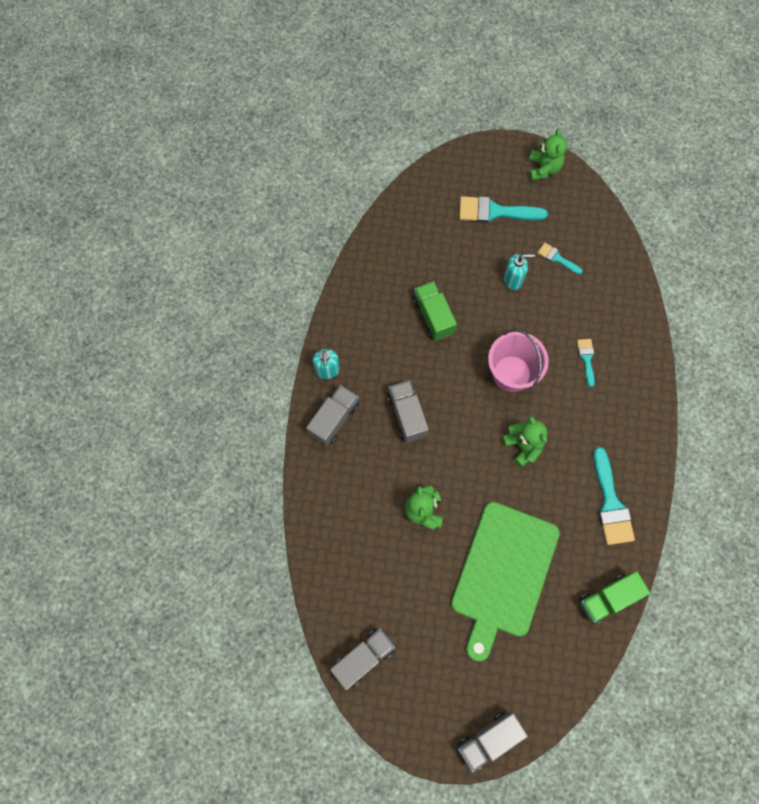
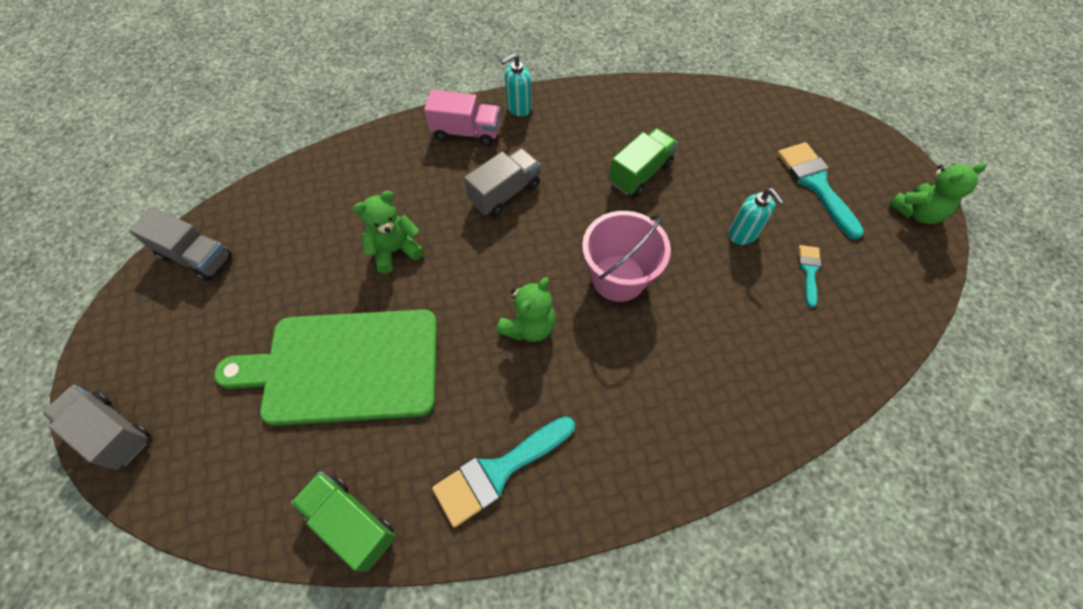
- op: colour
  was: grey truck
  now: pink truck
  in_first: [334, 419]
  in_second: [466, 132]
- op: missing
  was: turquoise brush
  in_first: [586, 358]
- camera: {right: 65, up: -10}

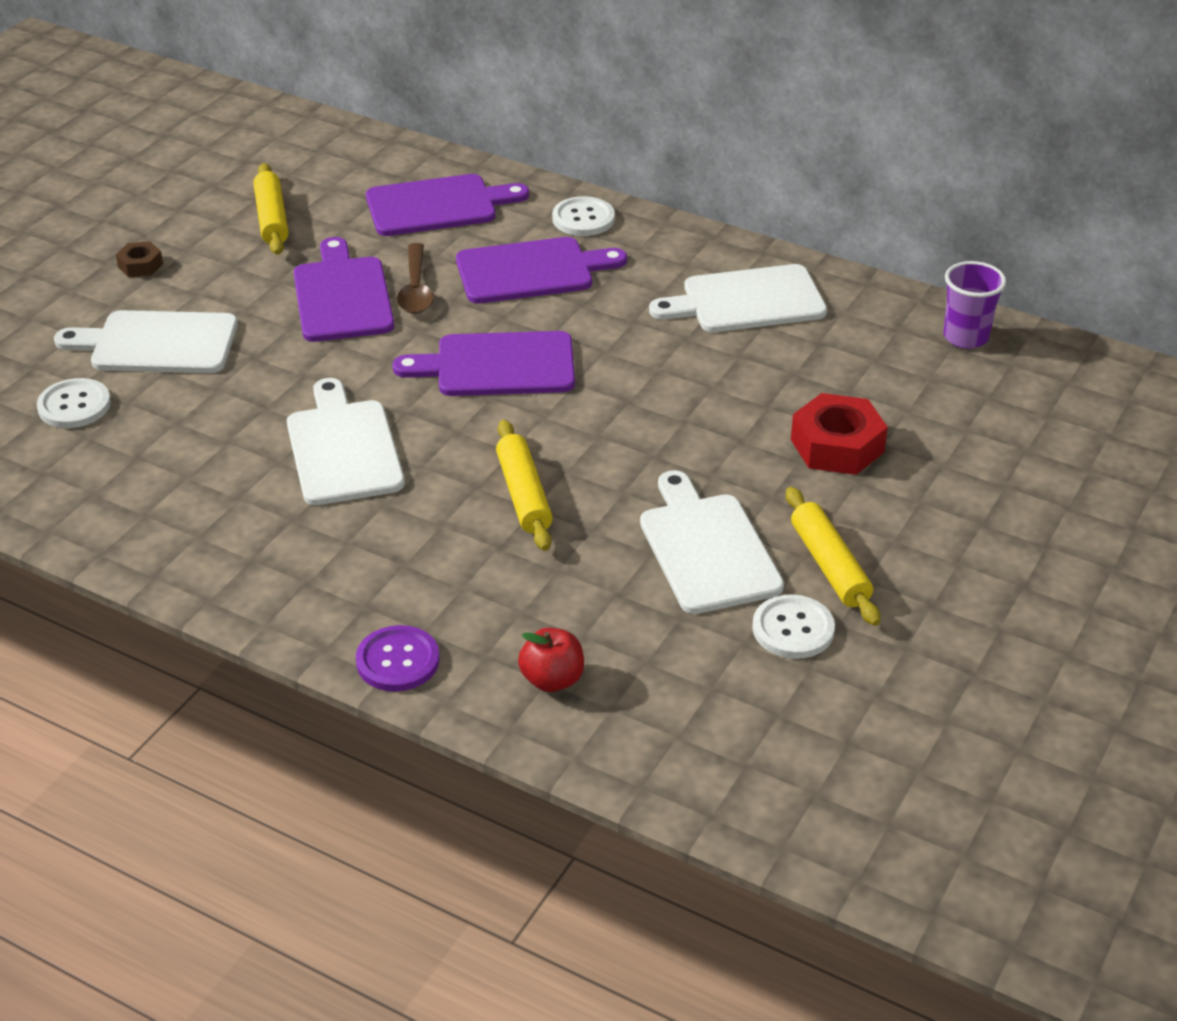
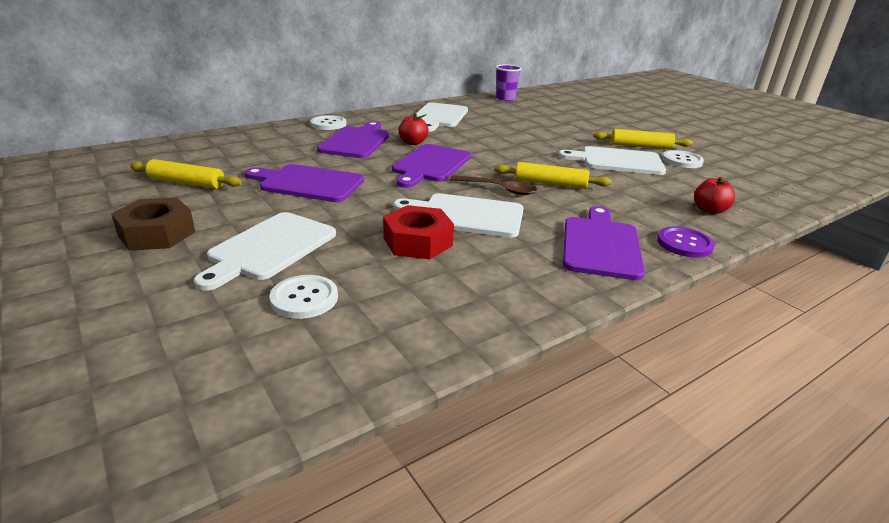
- op: size
  was: brown nut
  in_first: [140, 265]
  in_second: [157, 234]
  ratio: 1.87
- op: relocated
  was: red nut
  in_first: [837, 446]
  in_second: [417, 242]
- op: appeared
  now: red apple
  in_second: [413, 143]
- op: relocated
  was: brown spoon
  in_first: [416, 289]
  in_second: [499, 189]
- op: relocated
  was: purple cutting board
  in_first: [438, 206]
  in_second: [601, 245]
- camera: {right: -65, up: -10}

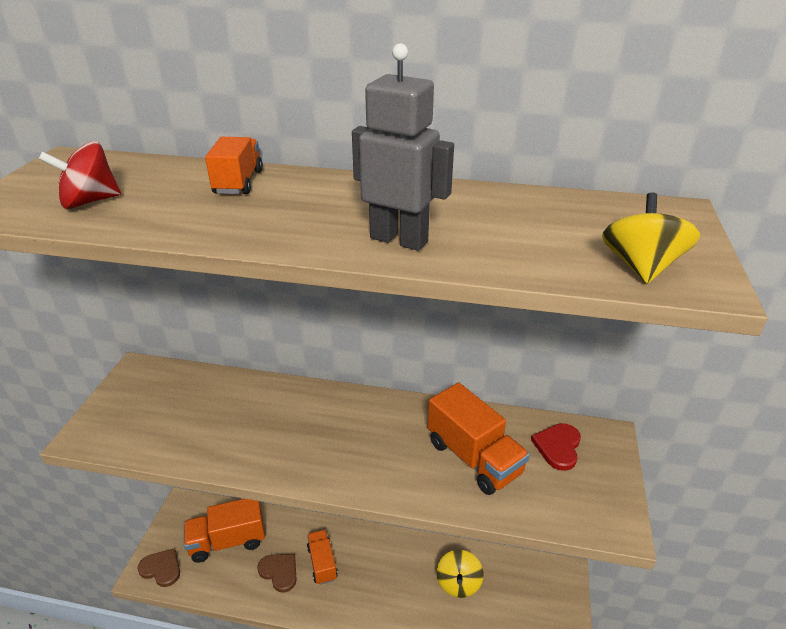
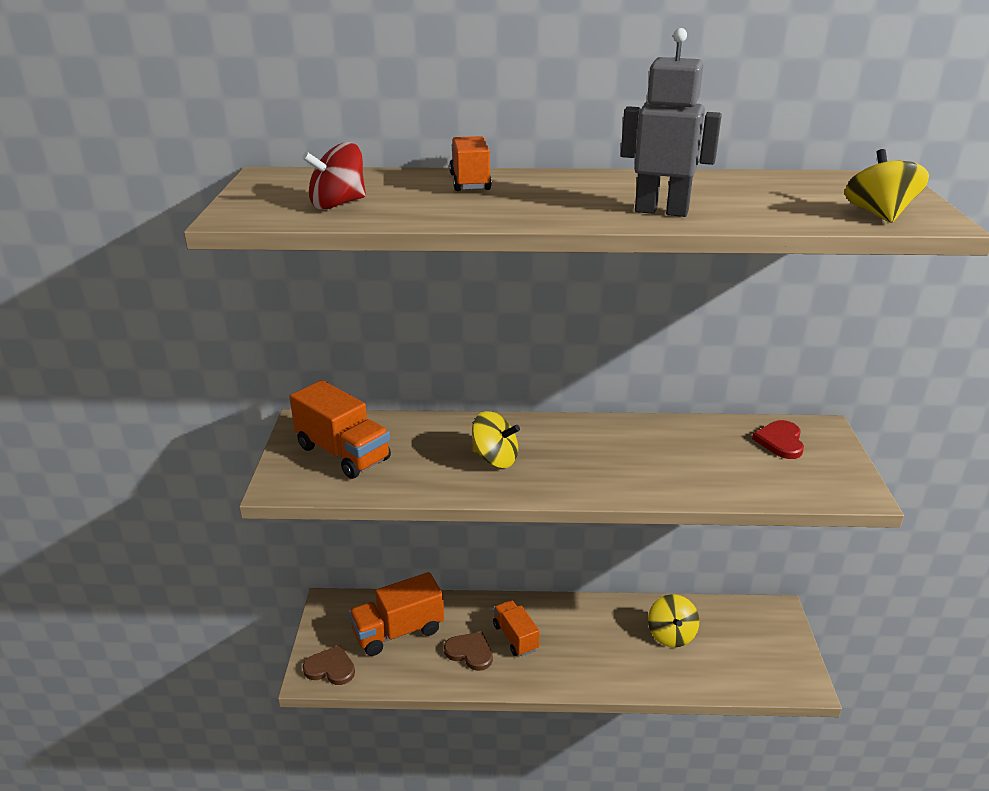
- op: relocated
  was: orange truck
  in_first: [474, 458]
  in_second: [343, 453]
- op: appeared
  now: yellow spinning top
  in_second: [495, 459]
- camera: {right: -10, up: -5}

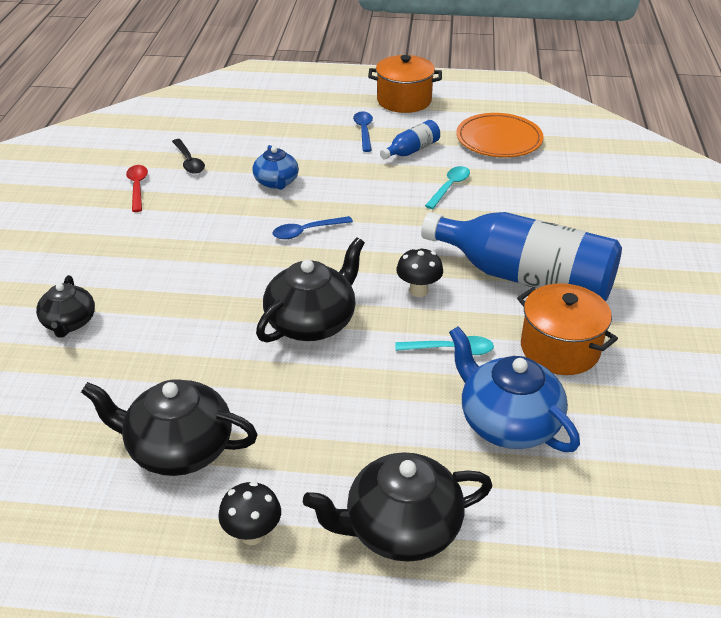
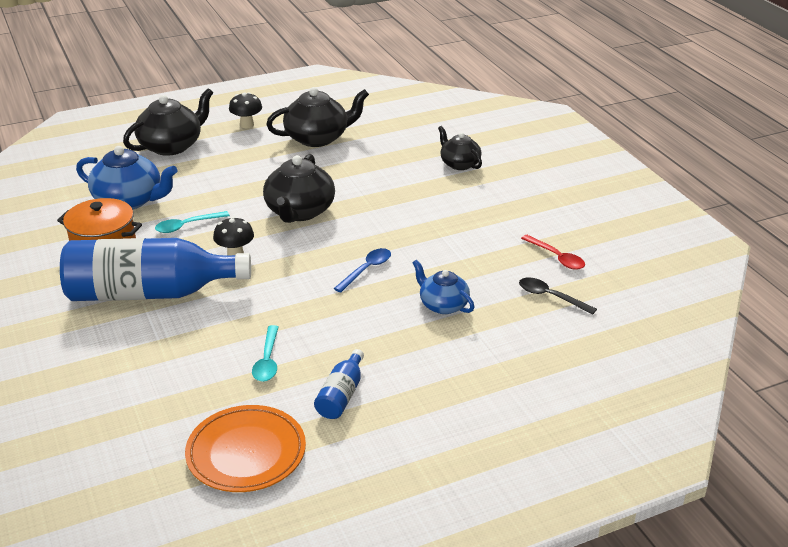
- op: missing
  was: blue spoon
  in_first: [364, 131]
- op: missing
  was: orange pot
  in_first: [404, 100]
- camera: {right: 150, up: -5}

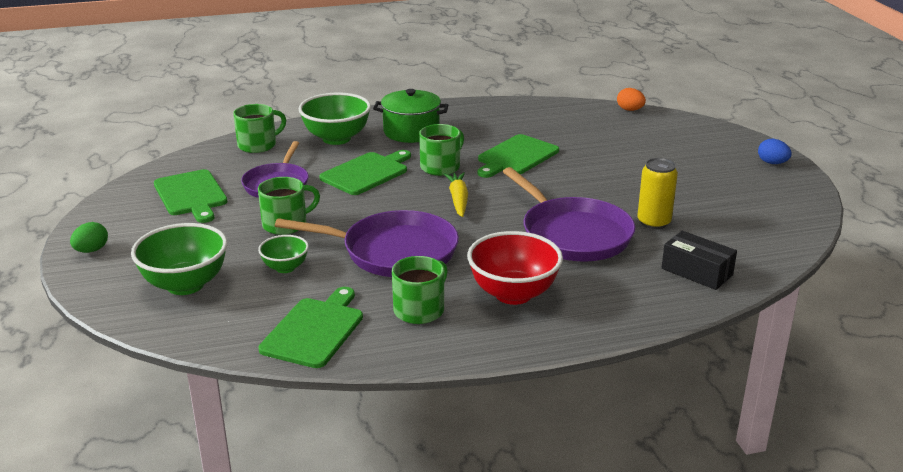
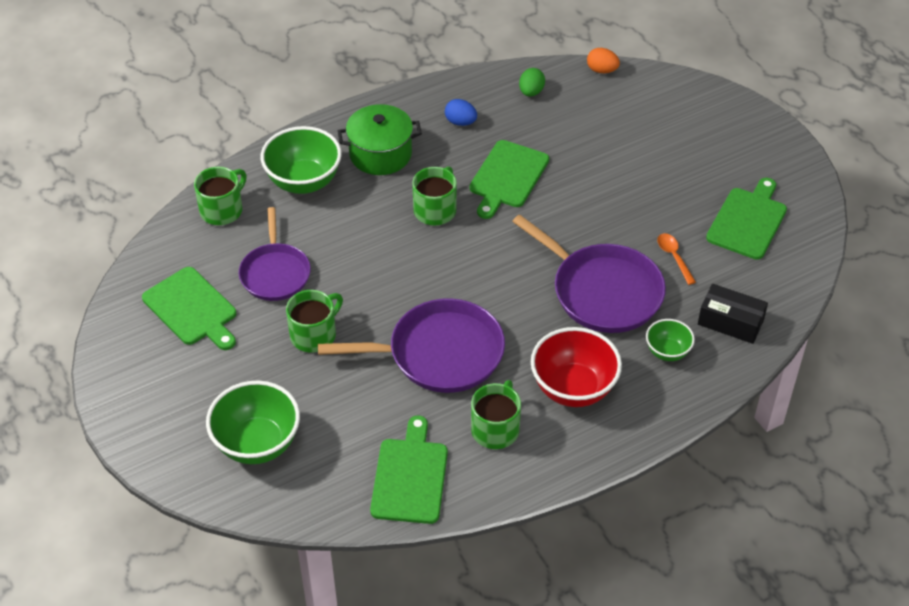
- op: relocated
  was: blue egg
  in_first: [772, 163]
  in_second: [460, 122]
- op: relocated
  was: green egg
  in_first: [91, 250]
  in_second: [531, 92]
- op: relocated
  was: green bowl
  in_first: [285, 268]
  in_second: [667, 352]
- op: exchanged
  was: yellow can
  now: orange spoon
  in_first: [654, 222]
  in_second: [674, 257]
- op: relocated
  was: green cutting board
  in_first: [367, 173]
  in_second: [748, 221]
- op: missing
  was: yellow carrot
  in_first: [458, 200]
- camera: {right: -15, up: 20}

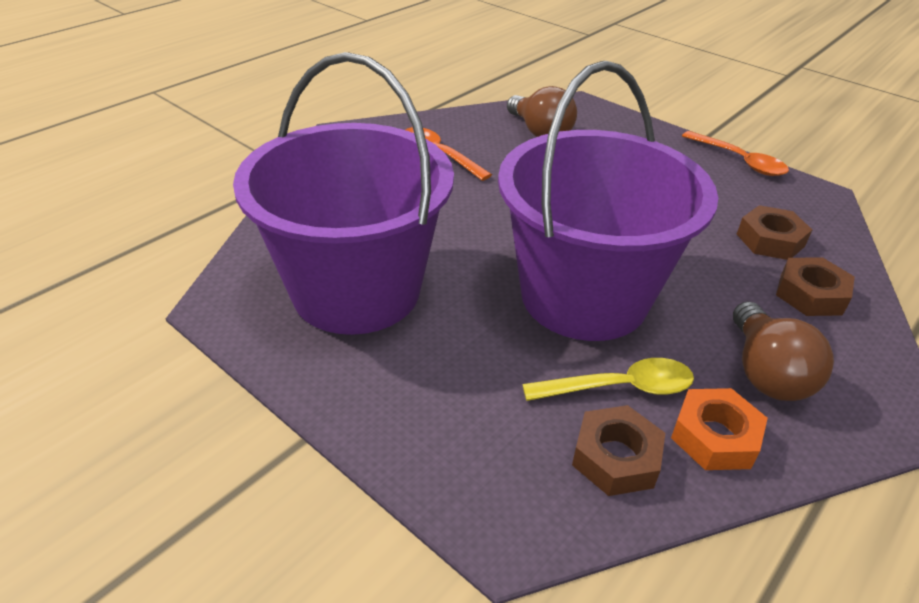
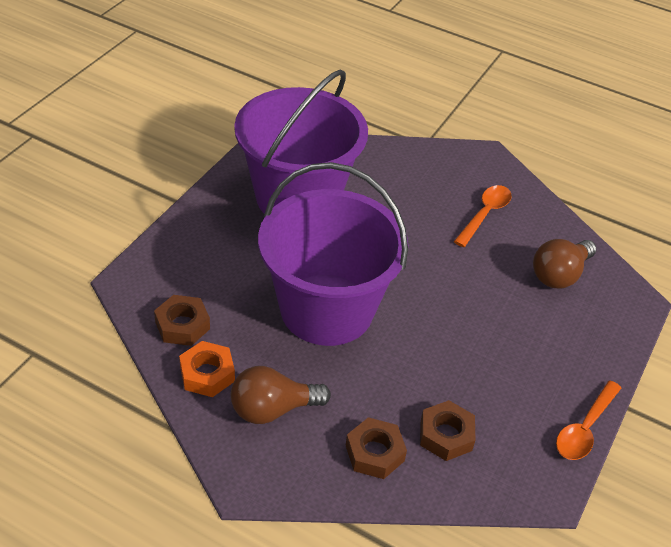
- op: missing
  was: yellow spoon
  in_first: [619, 388]
- camera: {right: 75, up: 5}

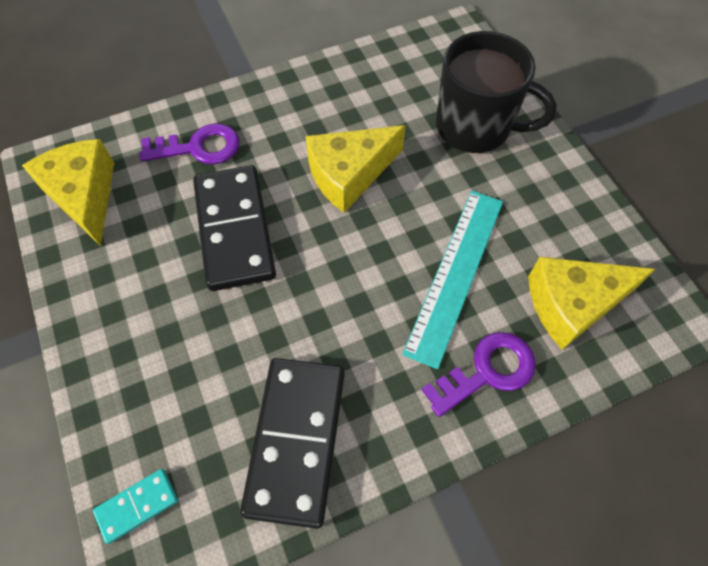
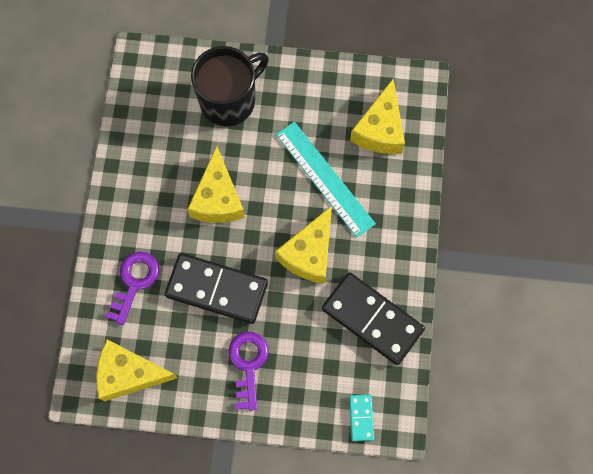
- op: relocated
  was: purple key
  in_first: [487, 371]
  in_second: [248, 364]
- op: appeared
  now: yellow cheese
  in_second: [309, 253]
- camera: {right: -60, up: 10}

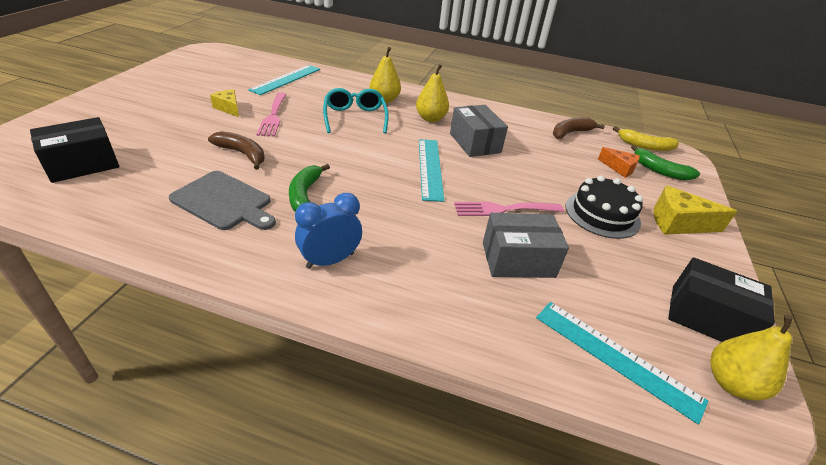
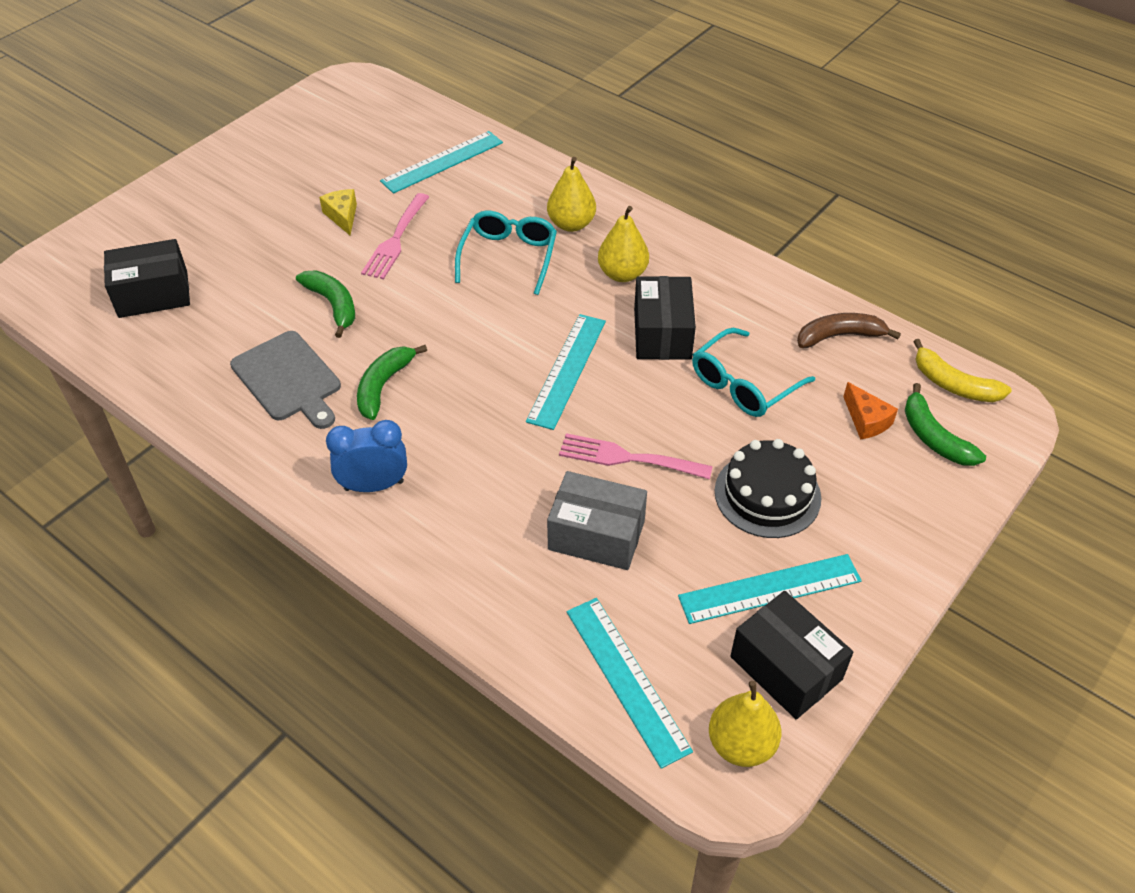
- op: colour
  was: brown banana
  now: green banana
  in_first: [242, 154]
  in_second: [333, 305]
- op: colour
  was: grey box
  now: black box
  in_first: [475, 143]
  in_second: [662, 334]
- op: appeared
  now: turquoise ruler
  in_second: [770, 589]
- op: appeared
  now: turquoise glasses
  in_second: [743, 384]
- op: missing
  was: yellow cheese
  in_first: [678, 223]
- camera: {right: 25, up: 10}

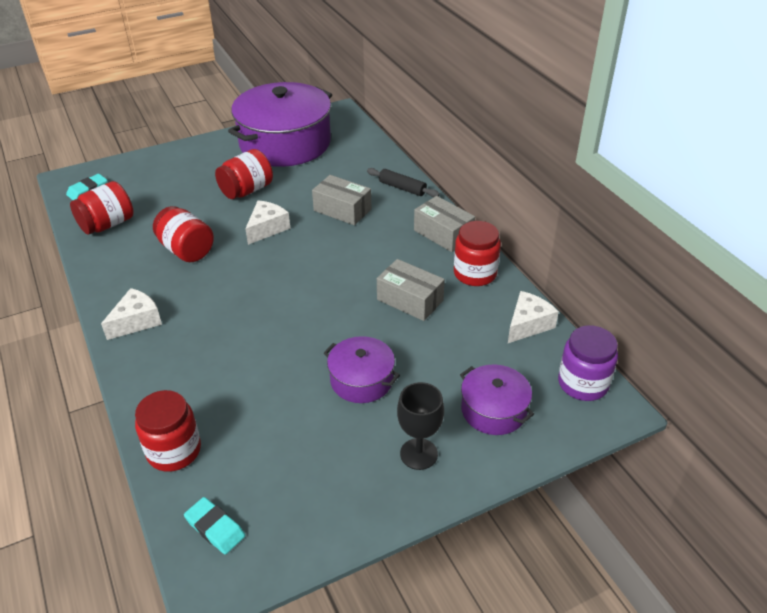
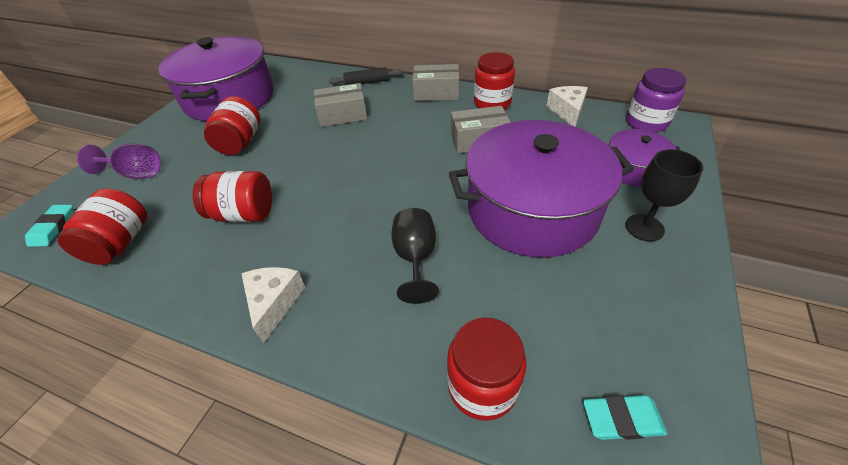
- op: appeared
  now: purple goblet
  in_second: [136, 174]
- op: appeared
  now: black goblet
  in_second: [415, 258]
- op: size
  was: purple pot
  in_first: [361, 380]
  in_second: [532, 209]
  ratio: 2.08
- op: missing
  was: white cheese
  in_first: [267, 228]
- camera: {right: -40, up: 5}

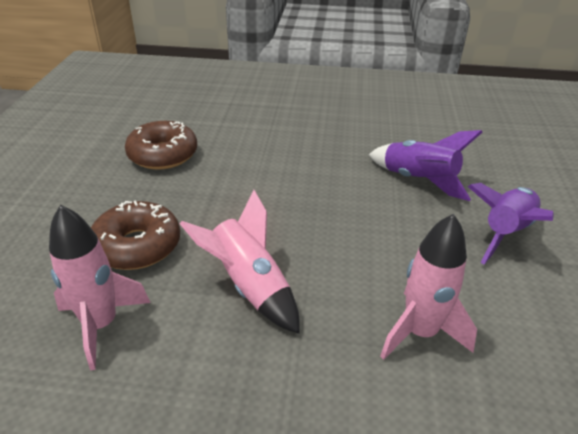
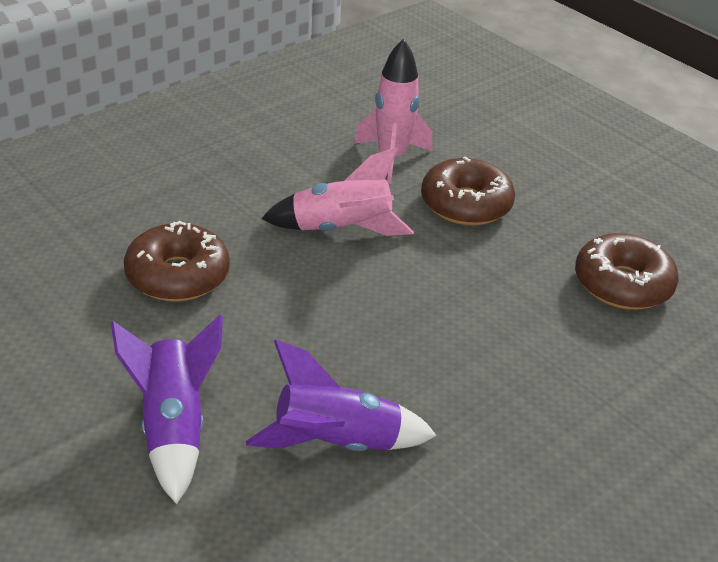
- op: exchanged
  was: pink rocket
  now: brown donut
  in_first: [420, 332]
  in_second: [177, 276]
- camera: {right: 130, up: 0}

